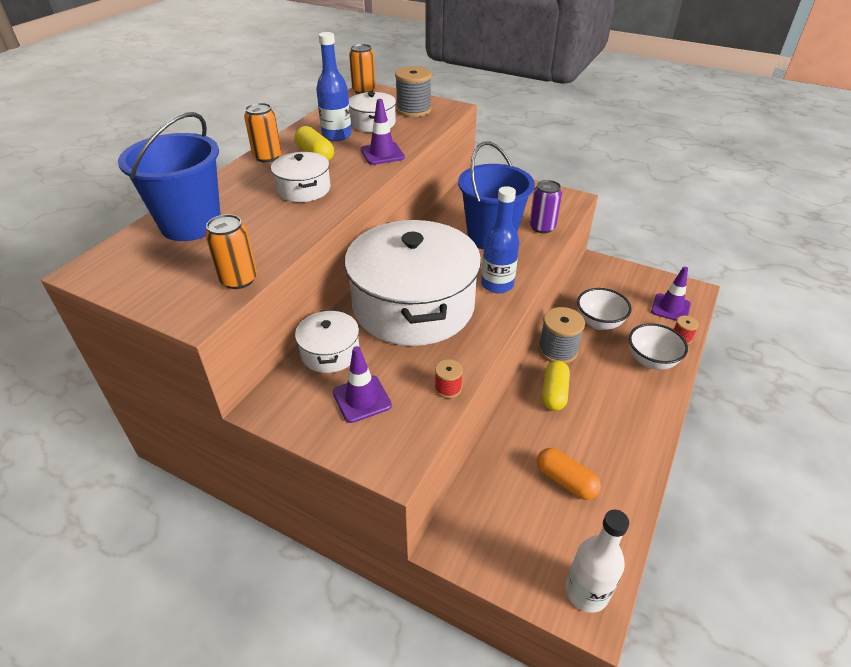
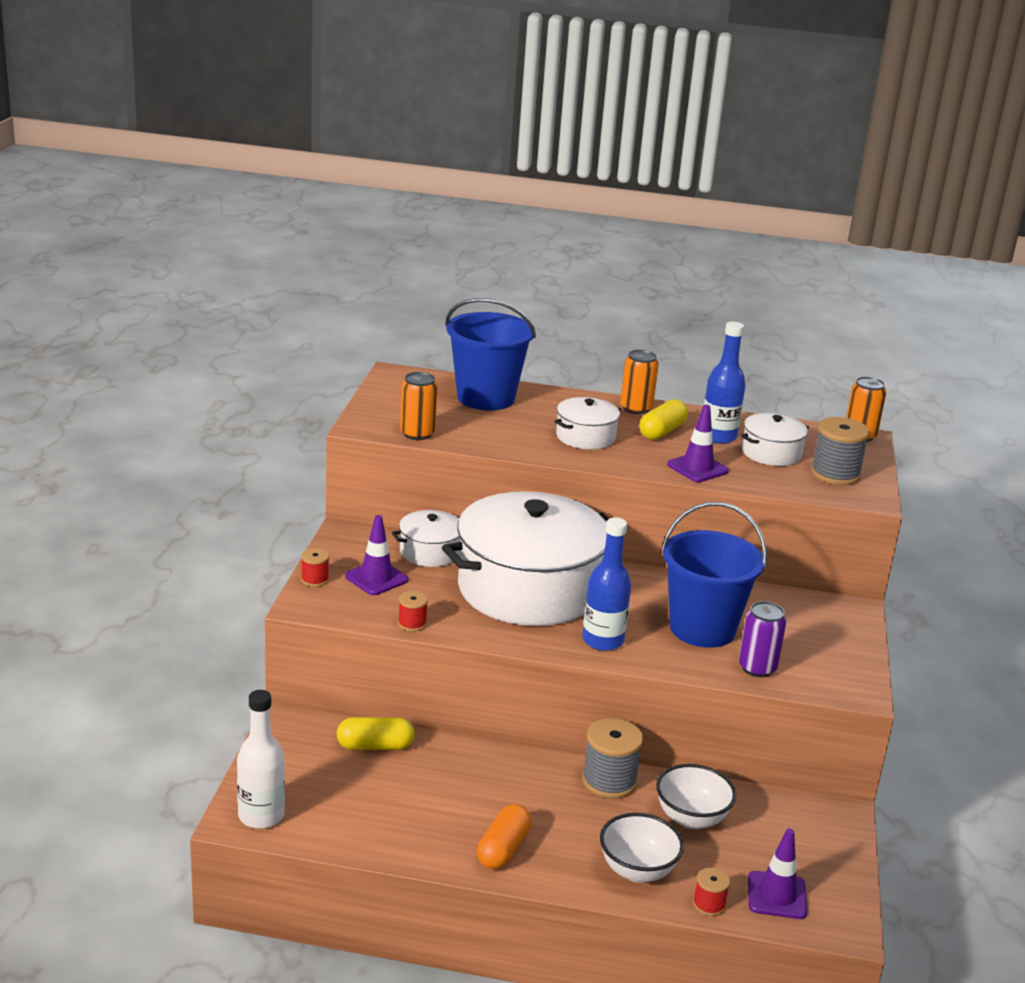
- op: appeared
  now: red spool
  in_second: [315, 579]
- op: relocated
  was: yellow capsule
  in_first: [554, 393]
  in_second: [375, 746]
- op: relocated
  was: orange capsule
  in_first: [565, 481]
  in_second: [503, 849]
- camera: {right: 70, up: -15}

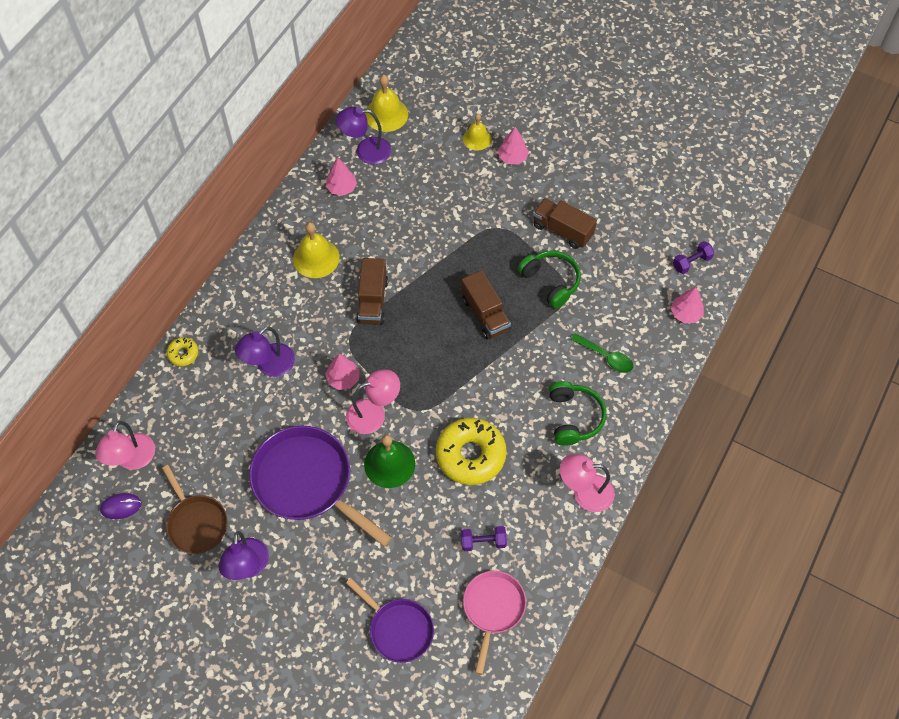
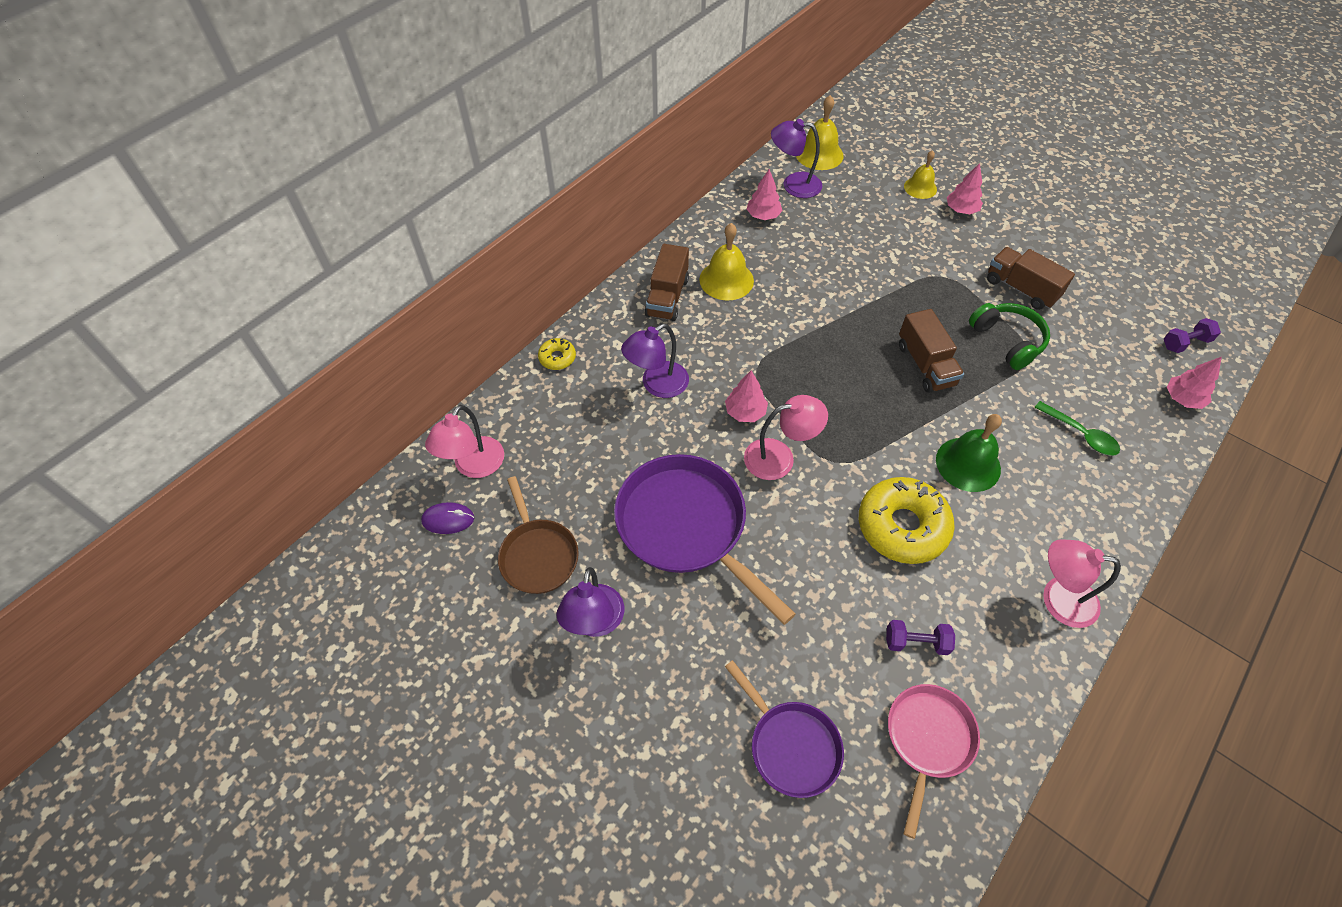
- op: relocated
  was: brown truck
  in_first: [372, 301]
  in_second: [667, 297]
- op: relocated
  was: green bell
  in_first: [389, 464]
  in_second: [968, 464]
- op: missing
  was: green headphones
  in_first: [574, 417]
- camera: {right: 10, up: -5}

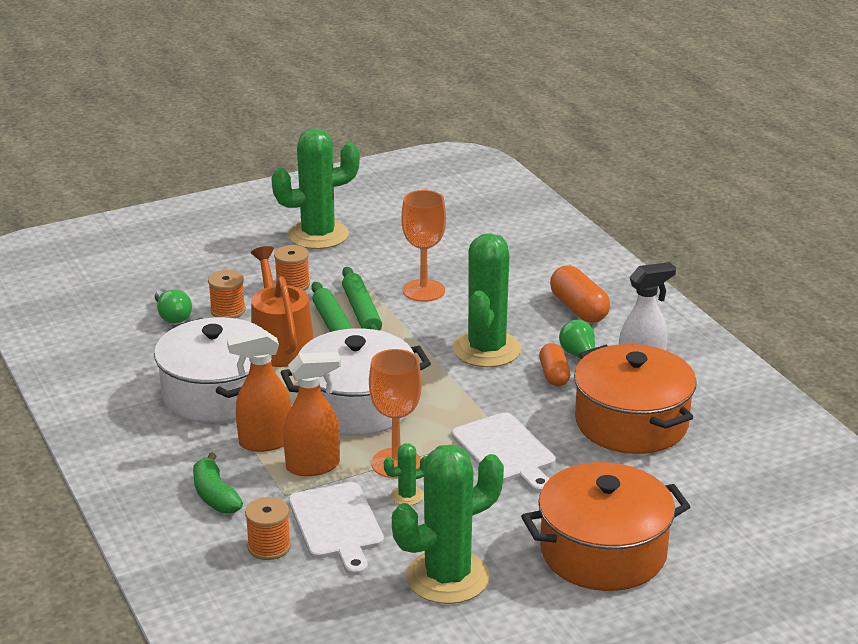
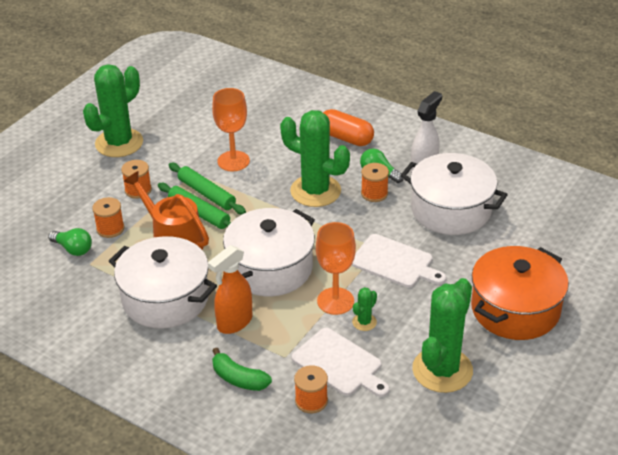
- op: spun
  was: green cactus
  in_first: [486, 349]
  in_second: [315, 191]
  clockwise: -45
- op: exchanged
  was: orange capsule
  now: orange spool
  in_first: [554, 375]
  in_second: [374, 193]
- op: colour
  was: orange pot
  now: white pot
  in_first: [631, 423]
  in_second: [451, 210]
- op: missing
  was: orange spray bottle
  in_first: [313, 466]
- camera: {right: -30, up: 10}

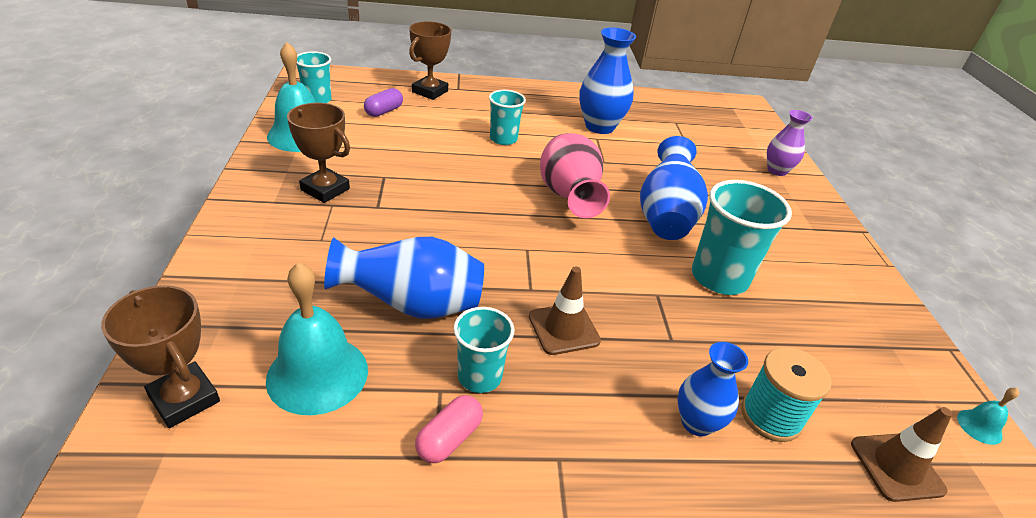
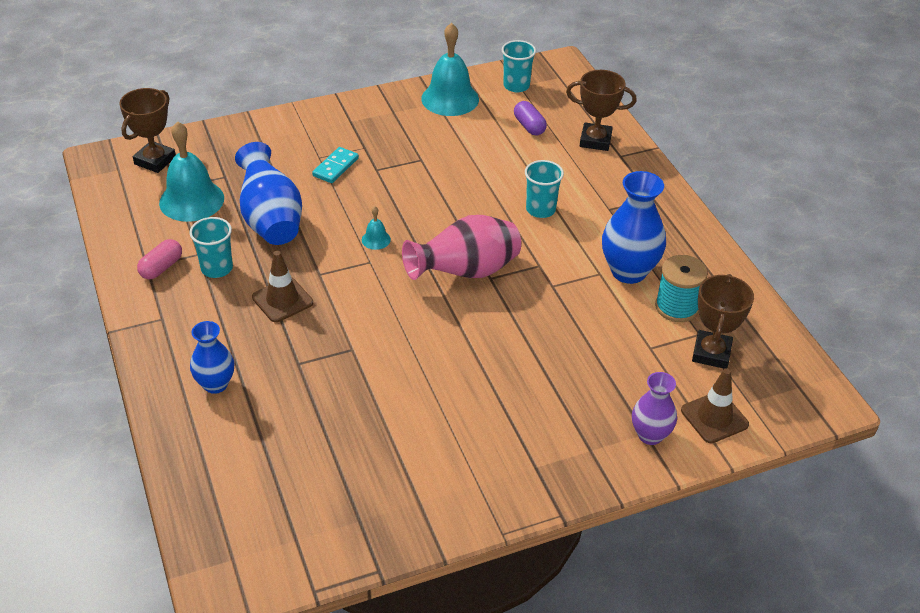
- op: spun
  was: pink capsule
  in_first: [449, 438]
  in_second: [161, 267]
  clockwise: -75
- op: appeared
  now: turquoise domino
  in_second: [335, 167]
- op: relocated
  was: turquoise bell
  in_first: [979, 426]
  in_second: [376, 239]
- op: spun
  was: purple capsule
  in_first: [384, 111]
  in_second: [529, 126]
  clockwise: 45
- op: relocated
  was: turquoise spool
  in_first: [771, 416]
  in_second: [677, 307]
- op: relocated
  was: brown traffic cone
  in_first: [896, 467]
  in_second: [714, 417]
- op: relocated
  was: brown trophy
  in_first: [325, 189]
  in_second: [711, 353]
- op: missing
  was: blue vase
  in_first: [665, 216]
- op: missing
  was: turquoise cup
  in_first: [719, 277]
- camera: {right: 75, up: 5}

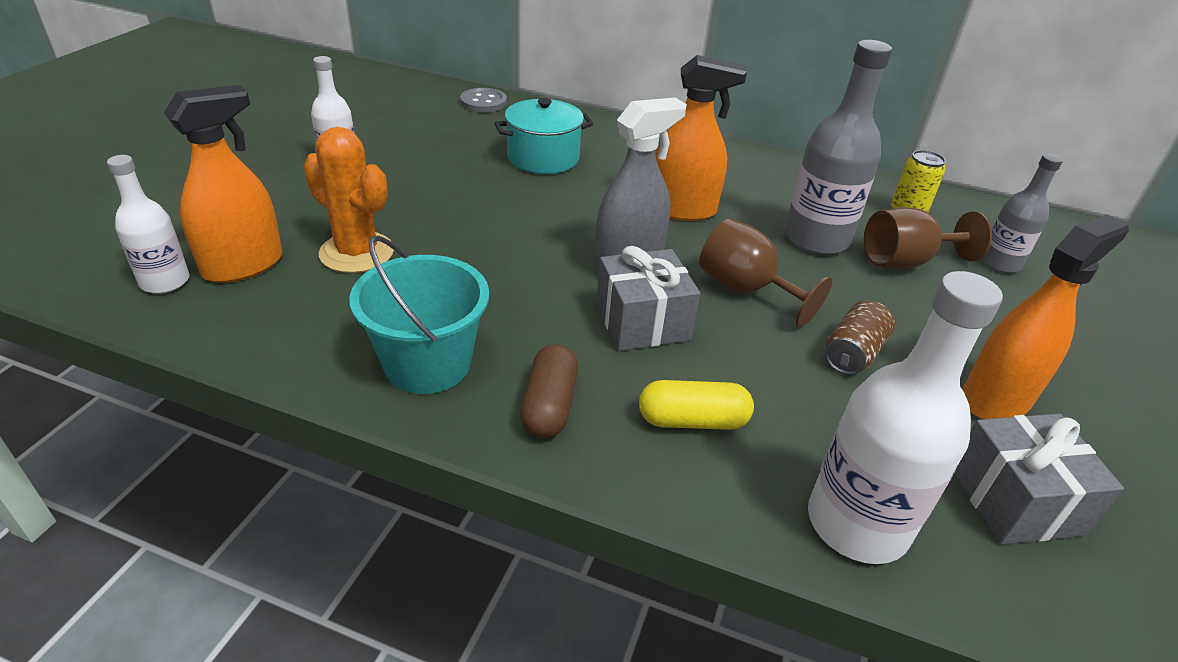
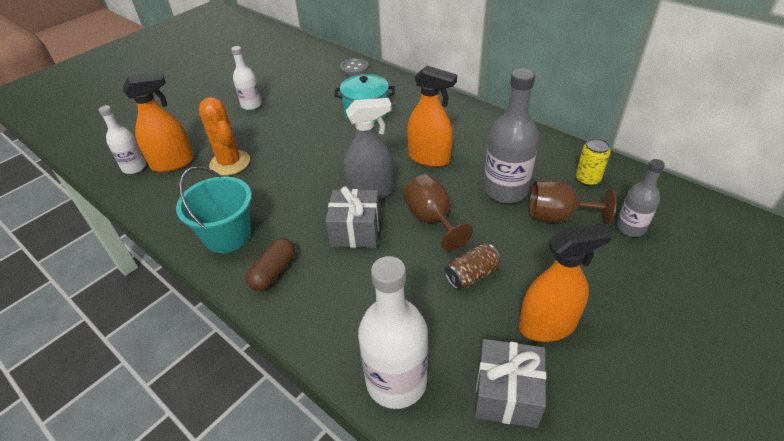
- op: missing
  was: yellow capsule
  in_first: [692, 421]
- camera: {right: 25, up: 5}

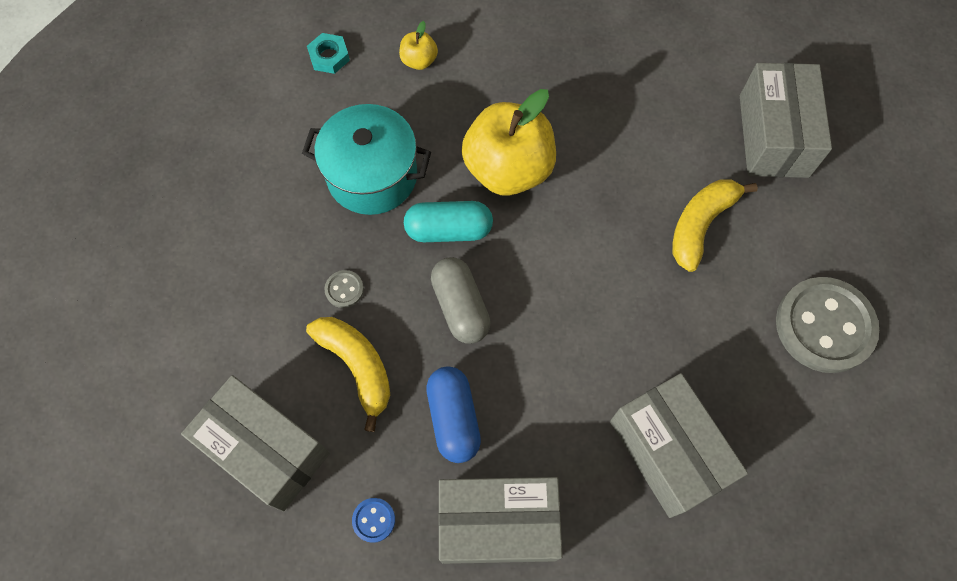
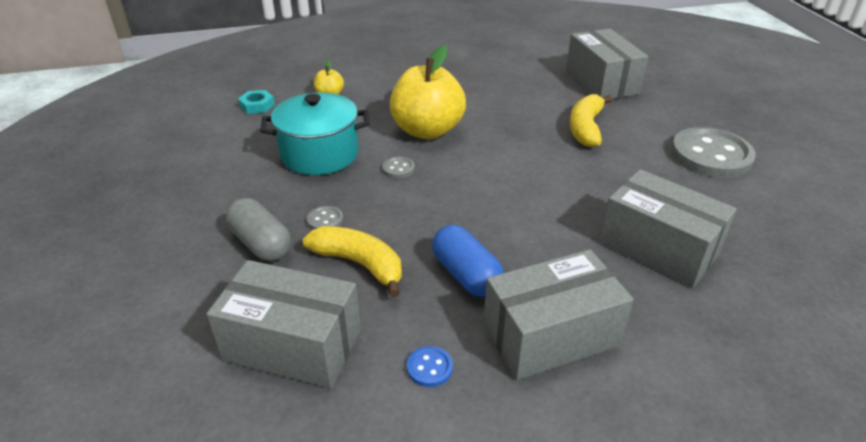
- op: relocated
  was: grey capsule
  in_first: [460, 307]
  in_second: [261, 243]
- op: exchanged
  was: turquoise capsule
  now: grey button
  in_first: [449, 229]
  in_second: [398, 169]
- camera: {right: -20, up: -30}

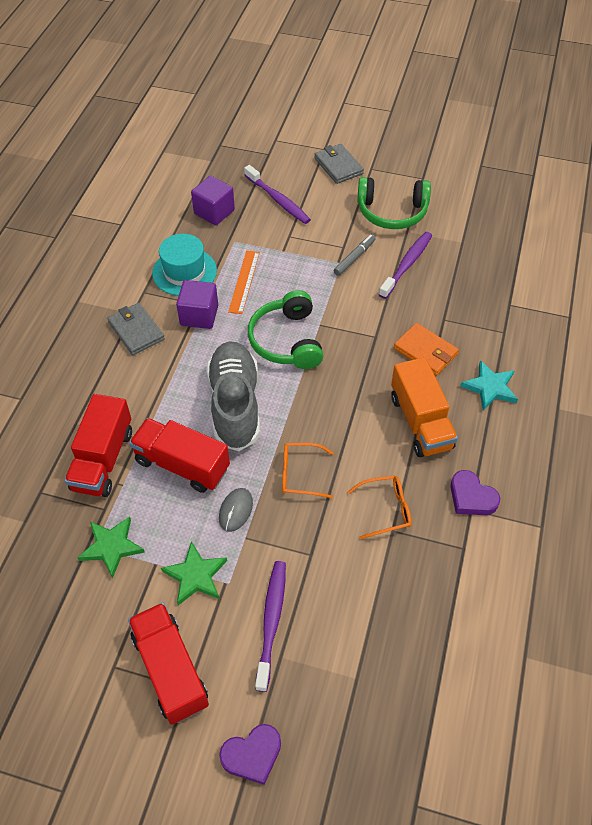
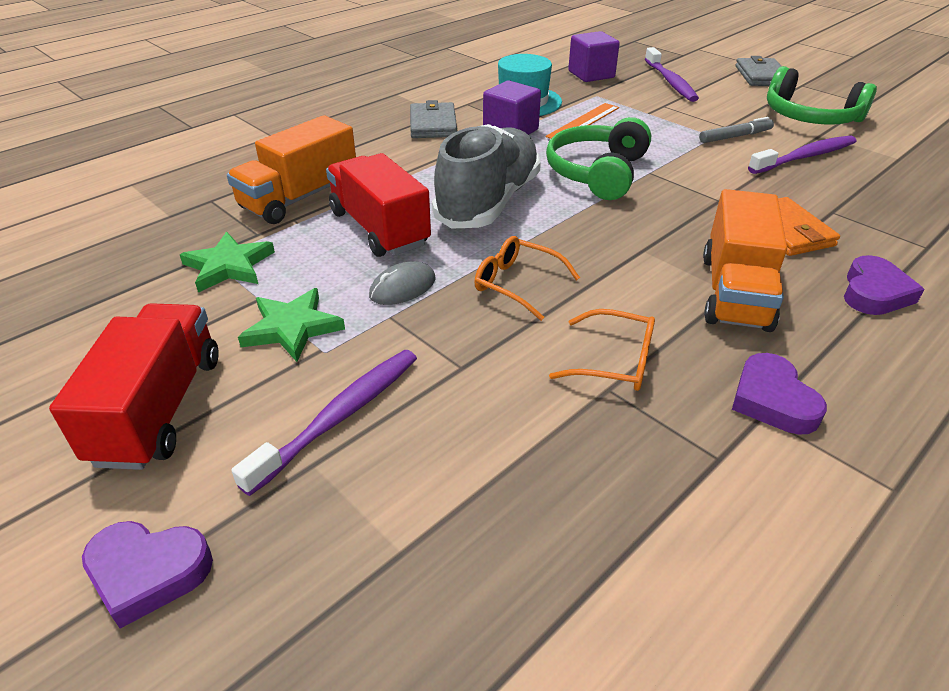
- op: colour
  was: red truck
  now: orange truck
  in_first: [103, 460]
  in_second: [300, 198]
- op: exchanged
  was: turquoise star
  now: purple heart
  in_first: [490, 387]
  in_second: [874, 292]
- camera: {right: 30, up: -15}

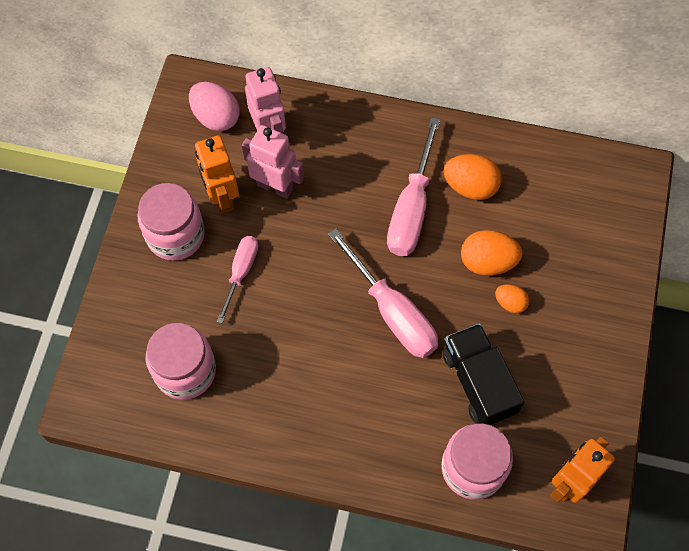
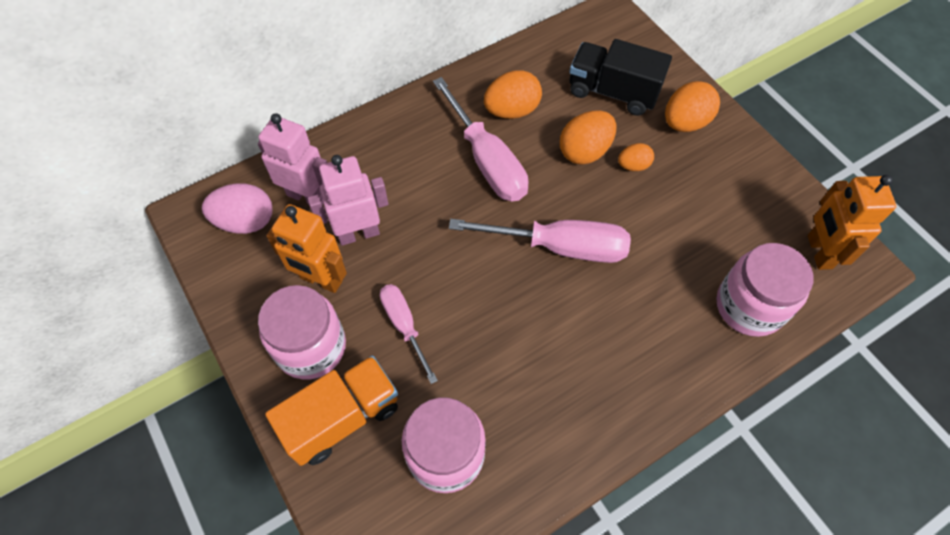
- op: appeared
  now: orange truck
  in_second: [342, 418]
- op: relocated
  was: black truck
  in_first: [478, 382]
  in_second: [612, 92]
- op: appeared
  now: orange egg
  in_second: [685, 122]
- camera: {right: -45, up: -5}

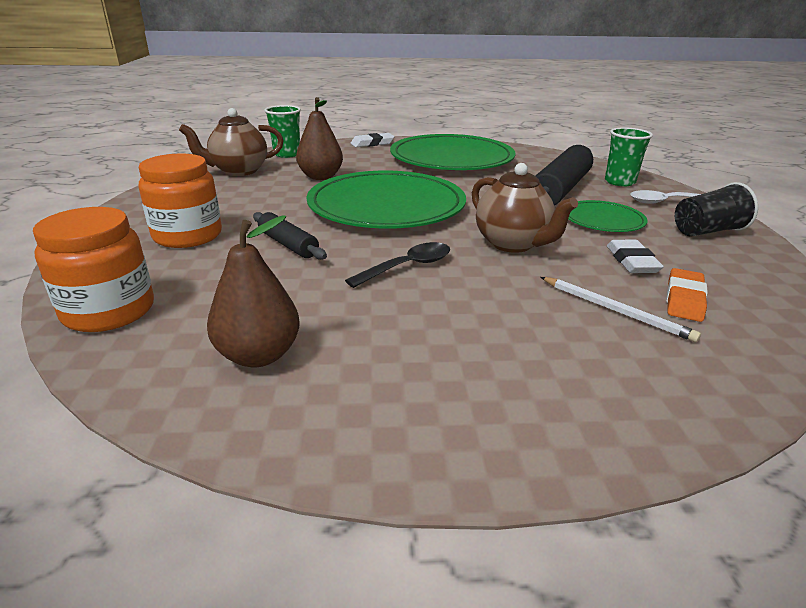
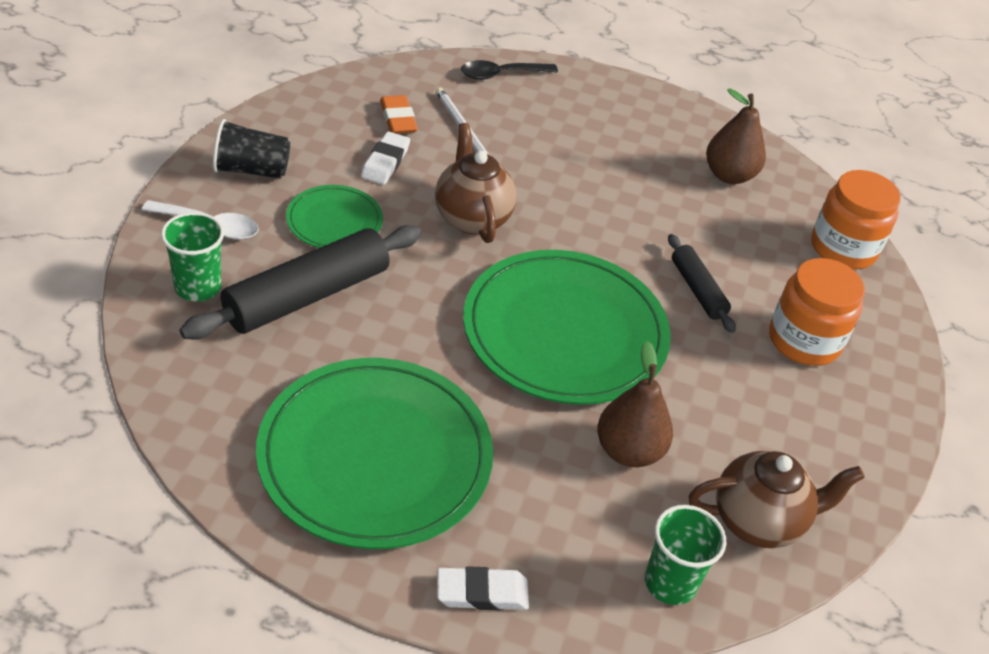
- op: spun
  was: orange eraser
  in_first: [684, 299]
  in_second: [398, 119]
  clockwise: -60
- op: relocated
  was: black spoon
  in_first: [408, 267]
  in_second: [501, 74]
- camera: {right: -165, up: 15}

